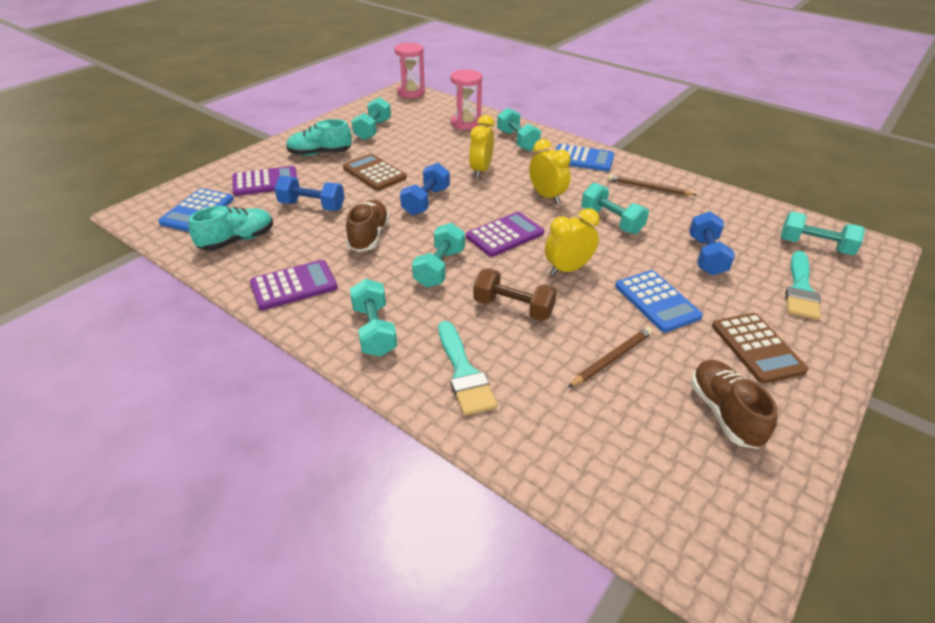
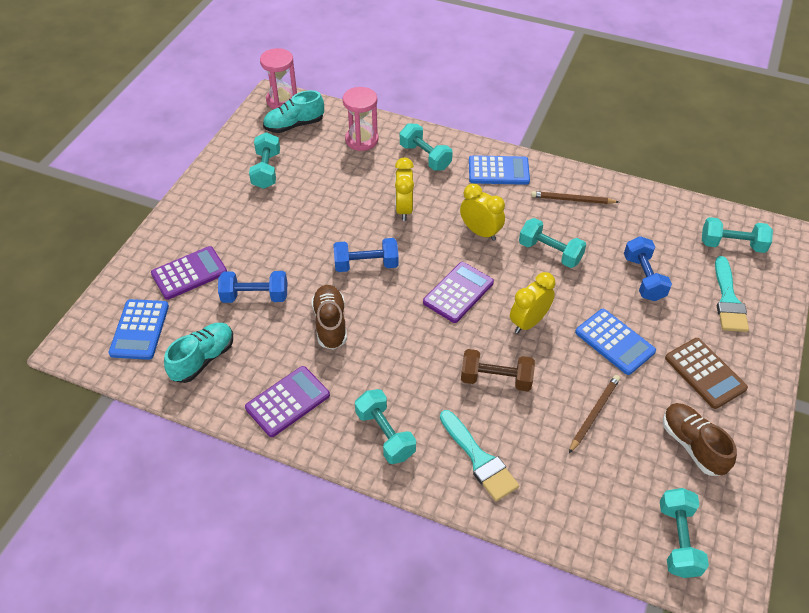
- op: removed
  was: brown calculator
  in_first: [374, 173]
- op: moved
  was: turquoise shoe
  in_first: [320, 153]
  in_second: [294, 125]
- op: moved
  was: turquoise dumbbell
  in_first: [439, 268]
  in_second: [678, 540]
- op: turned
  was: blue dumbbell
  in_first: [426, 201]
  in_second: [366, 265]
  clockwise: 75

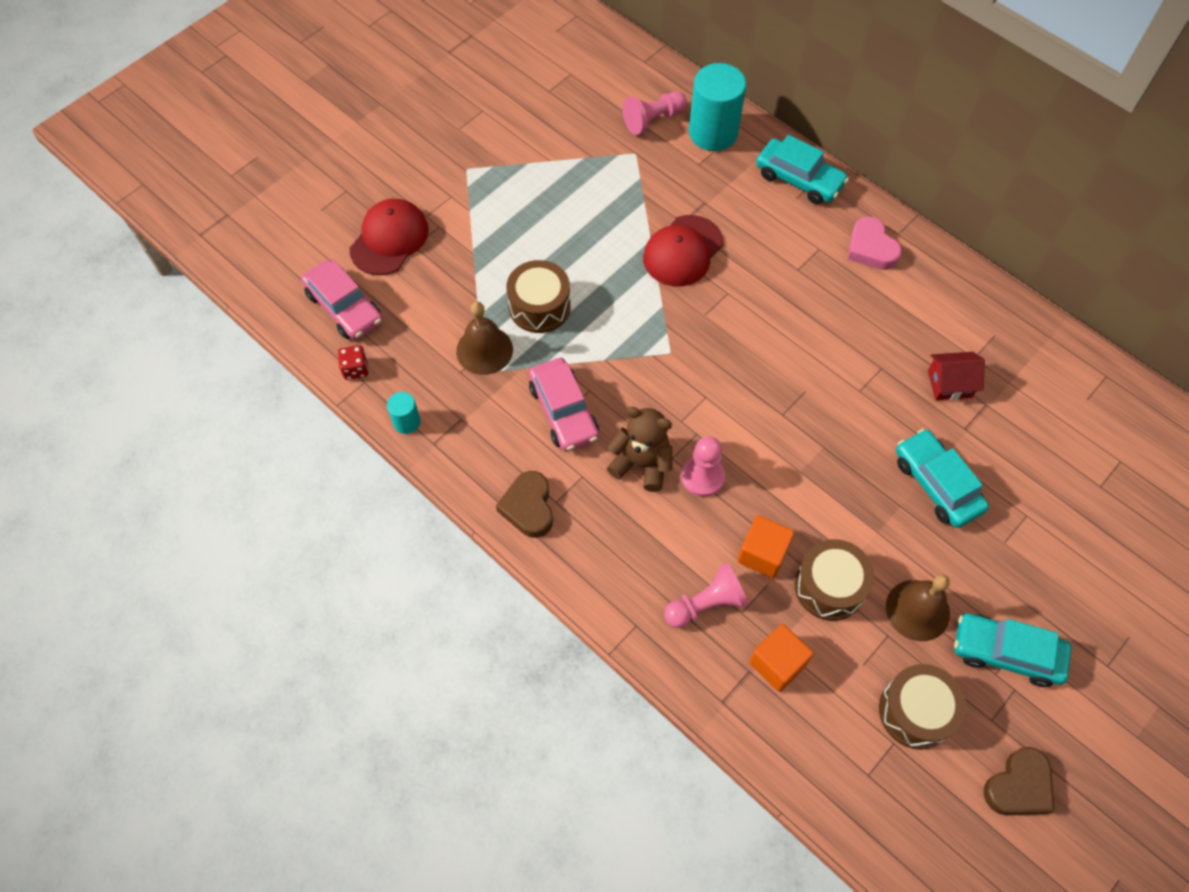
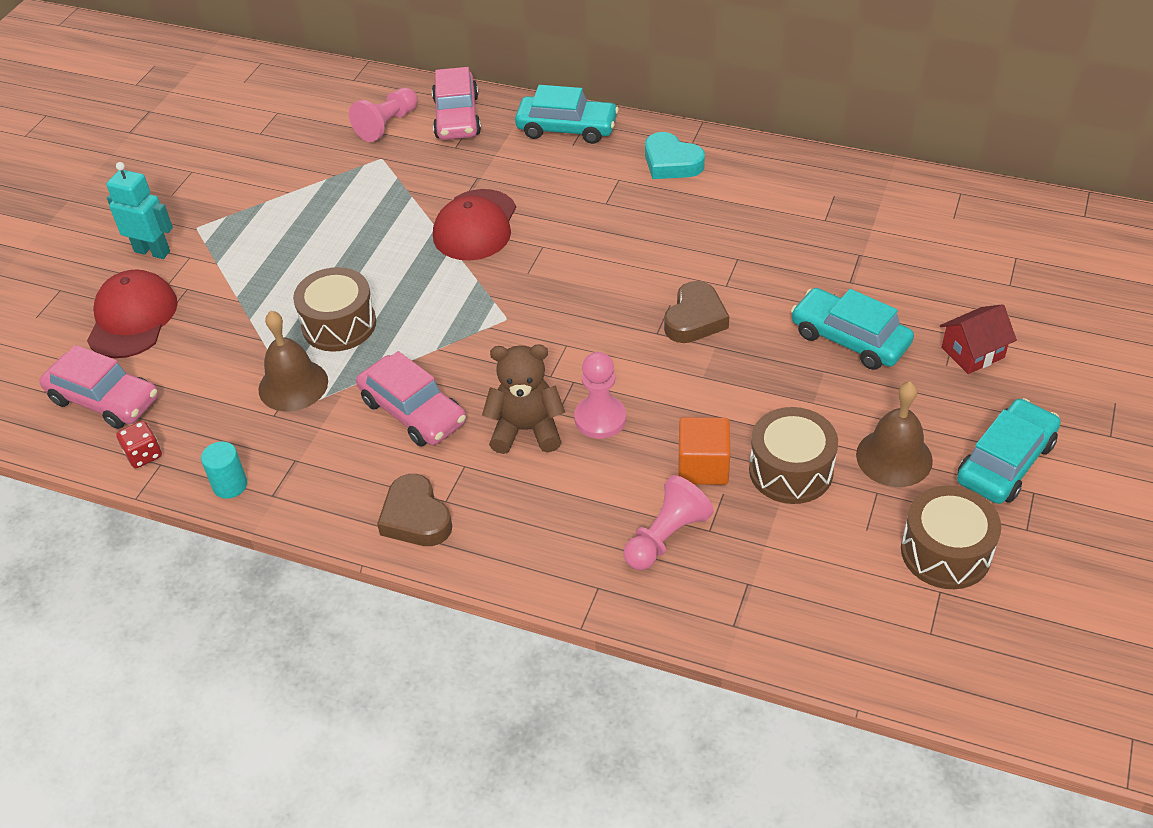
- op: removed
  was: orange cube
  in_first: [777, 663]
- op: added
  now: turquoise robot
  in_second: [152, 251]
- op: moved
  was: red house
  in_first: [949, 384]
  in_second: [972, 352]
- op: moved
  was: brown heart
  in_first: [1018, 786]
  in_second: [695, 319]
- op: replaced
  was: turquoise cylinder
  now: pink car
  in_first: [713, 133]
  in_second: [457, 117]
- op: recoloured
  was: pink heart
  now: turquoise heart
  in_first: [871, 248]
  in_second: [671, 163]
- op: turned
  was: turquoise car
  in_first: [1006, 653]
  in_second: [1005, 462]
  clockwise: 135

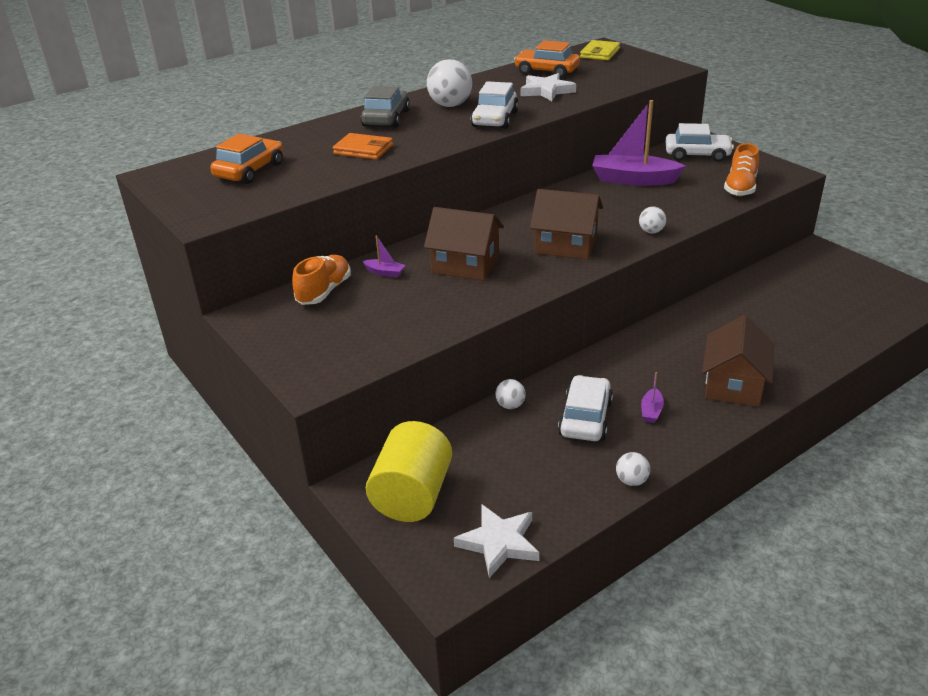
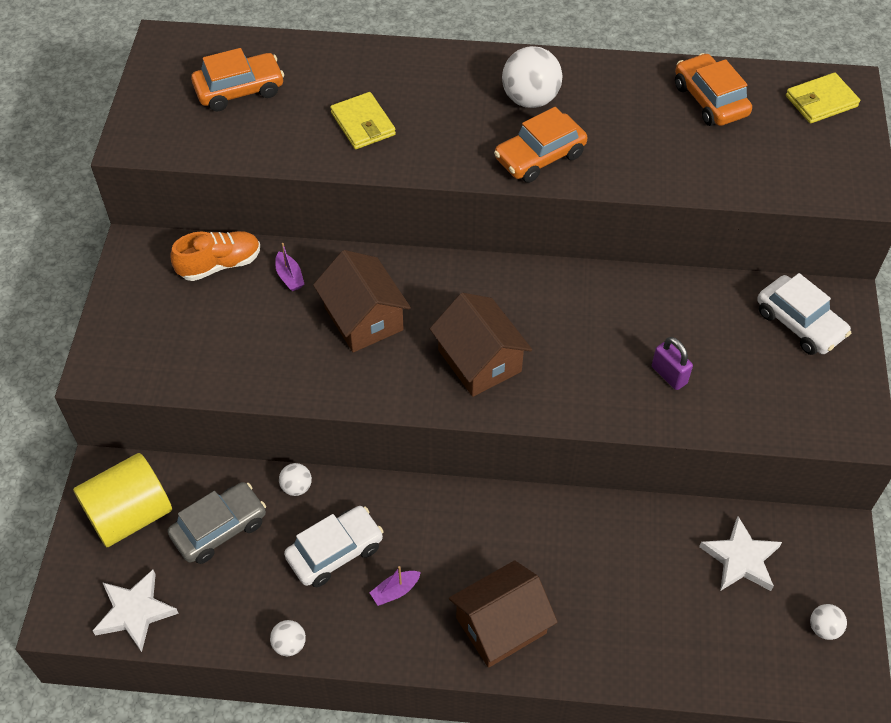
- op: removed
  was: purple boat
  in_first: [633, 180]
- op: removed
  was: orange shoe
  in_first: [740, 187]
- op: added
  now: purple padlock
  in_second: [669, 375]
- op: moved
  was: grey car
  in_first: [386, 118]
  in_second: [219, 529]
- op: moved
  was: white star
  in_first: [546, 91]
  in_second: [741, 559]
- op: moved
  was: white ball
  in_first: [651, 231]
  in_second: [824, 628]
- op: recoloured
  was: orange wallet
  now: yellow wallet
  in_first: [363, 150]
  in_second: [363, 124]
- op: recoloured
  was: white car
  now: orange car
  in_first: [495, 119]
  in_second: [539, 157]

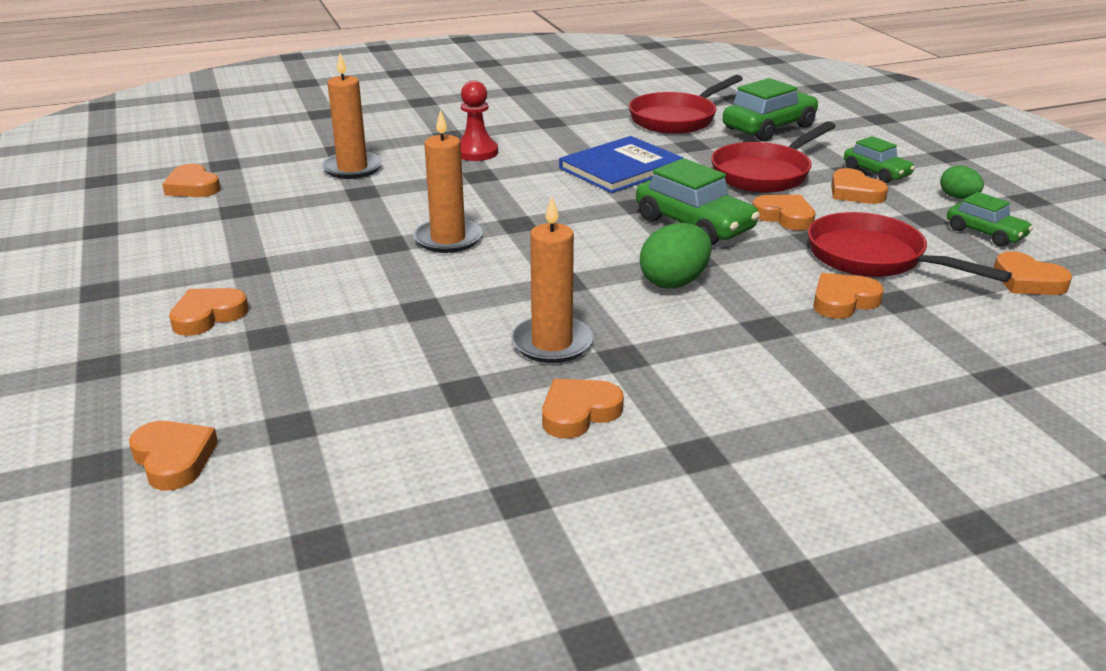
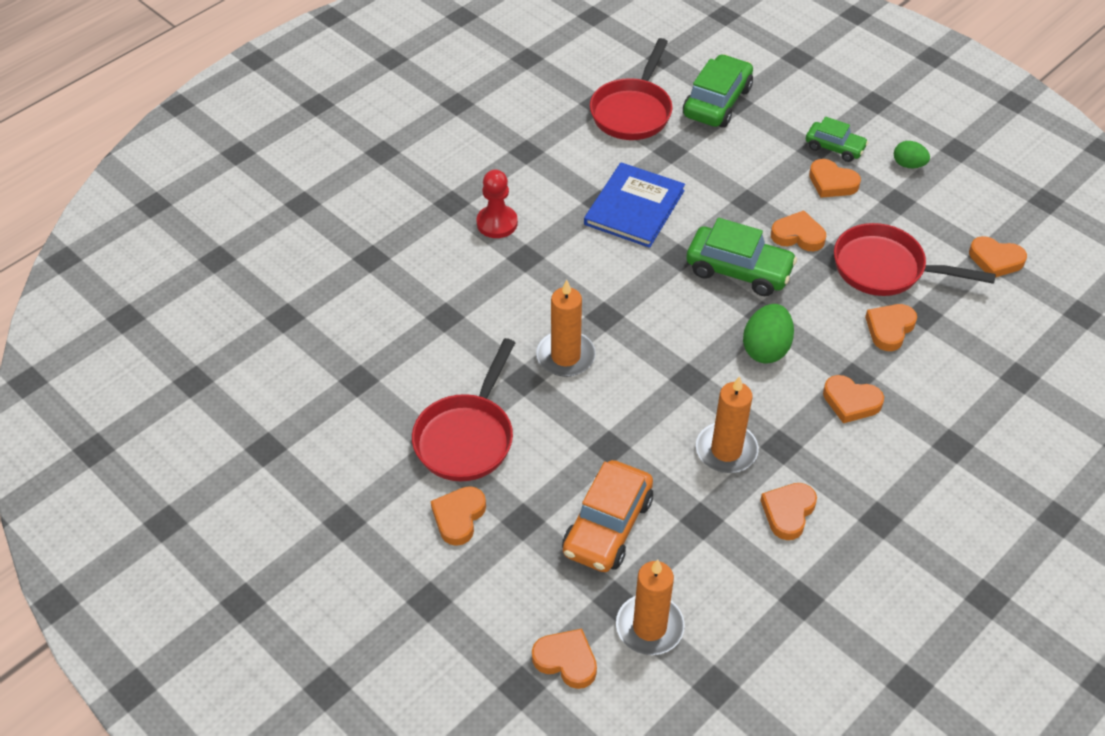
- op: removed
  was: green car
  in_first: [985, 233]
- op: added
  now: orange car
  in_second: [608, 526]
- op: moved
  was: orange heart
  in_first: [192, 187]
  in_second: [851, 402]
- op: moved
  was: orange candle
  in_first: [352, 168]
  in_second: [649, 627]
- op: moved
  was: red pan
  in_first: [765, 174]
  in_second: [467, 437]

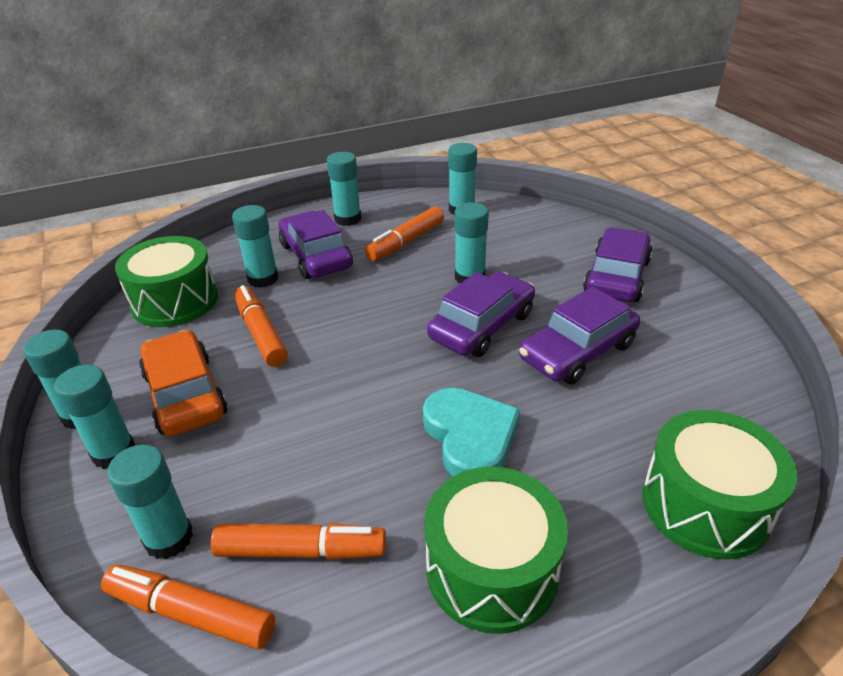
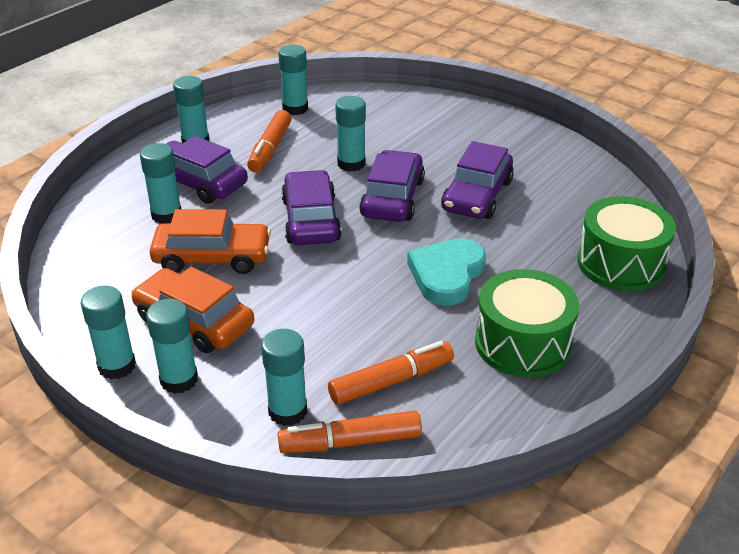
- op: removed
  was: green drum
  in_first: [175, 301]
- op: moved
  was: purple car
  in_first: [617, 277]
  in_second: [311, 220]
- op: replaced
  was: orange marker
  now: orange car
  in_first: [261, 333]
  in_second: [212, 258]
- op: turned
  was: turquoise heart
  in_first: [470, 437]
  in_second: [447, 275]
  clockwise: -105

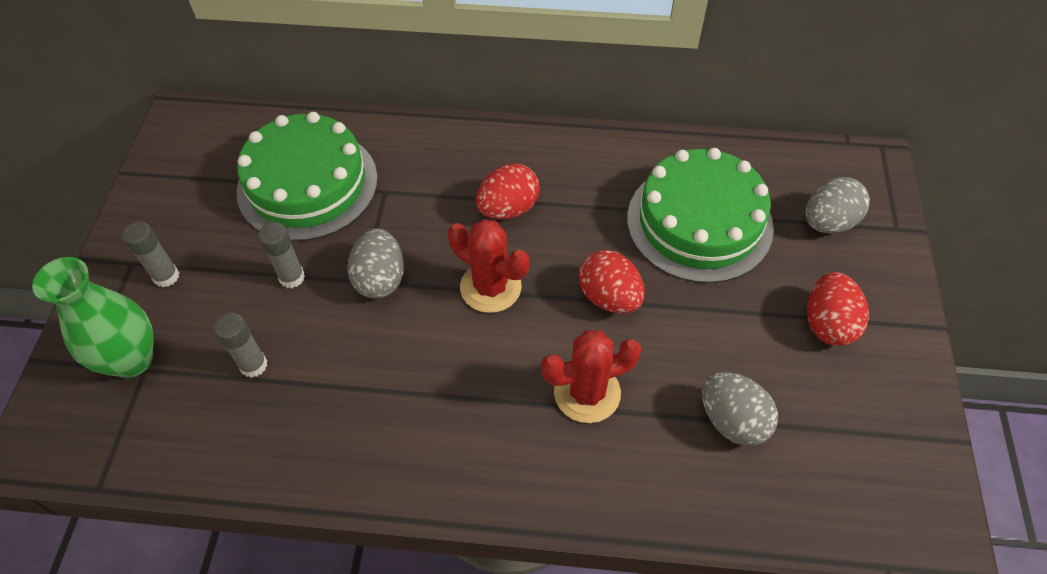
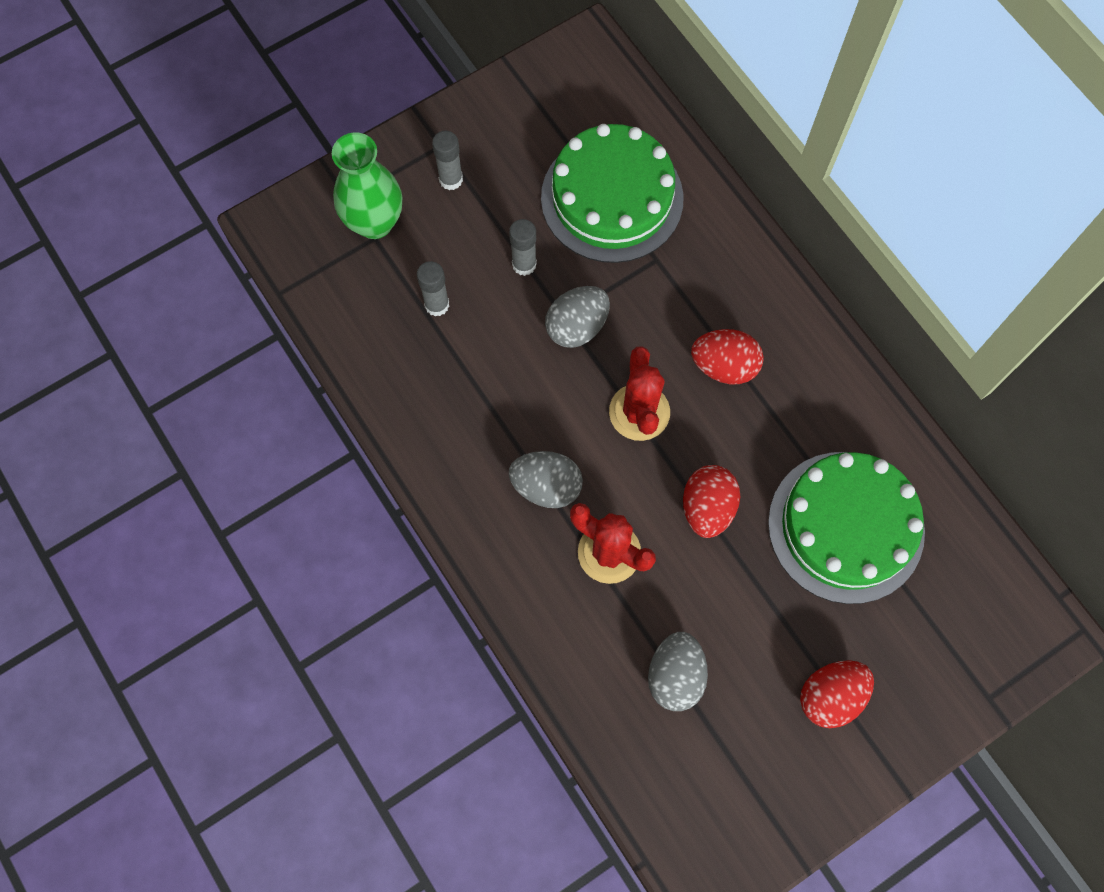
- op: moved
  was: grey egg
  in_first: [828, 222]
  in_second: [546, 486]

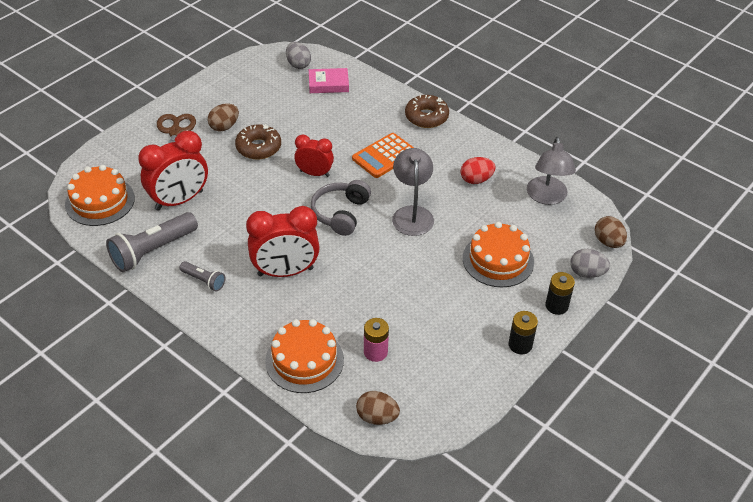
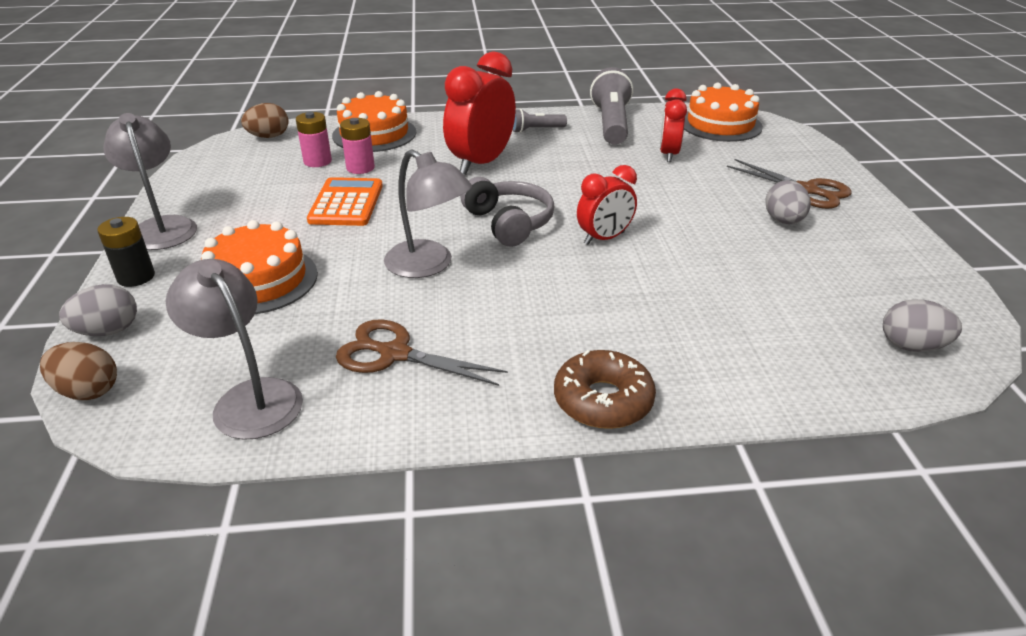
- op: removed
  was: brown donut
  in_first: [258, 147]
- op: removed
  was: pink book
  in_first: [328, 84]
- op: added
  now: pink battery
  in_second: [360, 168]
- op: moved
  was: orange calculator
  in_first: [384, 156]
  in_second: [346, 203]
- op: replaced
  was: red egg
  now: brown scissors
  in_first: [476, 180]
  in_second: [394, 354]
- op: replaced
  was: black battery
  now: grey lamp
  in_first: [520, 345]
  in_second: [162, 227]
- op: recoloured
  was: brown egg
  now: grey egg
  in_first: [224, 127]
  in_second: [783, 221]
- op: resized
  was: red clock
  in_first: [179, 200]
  in_second: [668, 154]
  ratio: 0.61

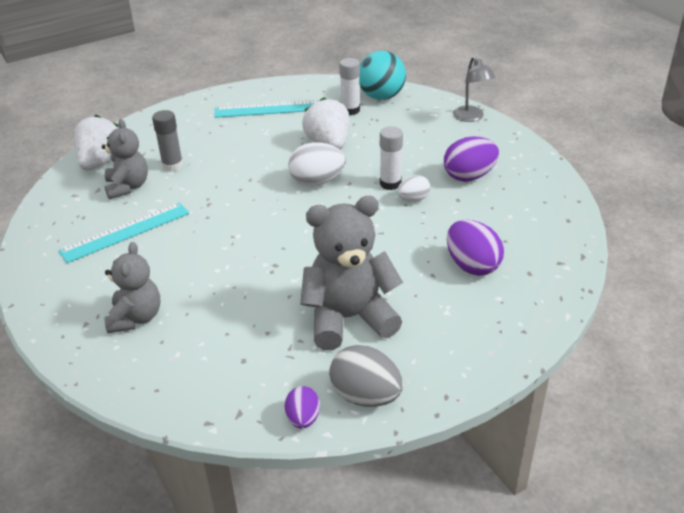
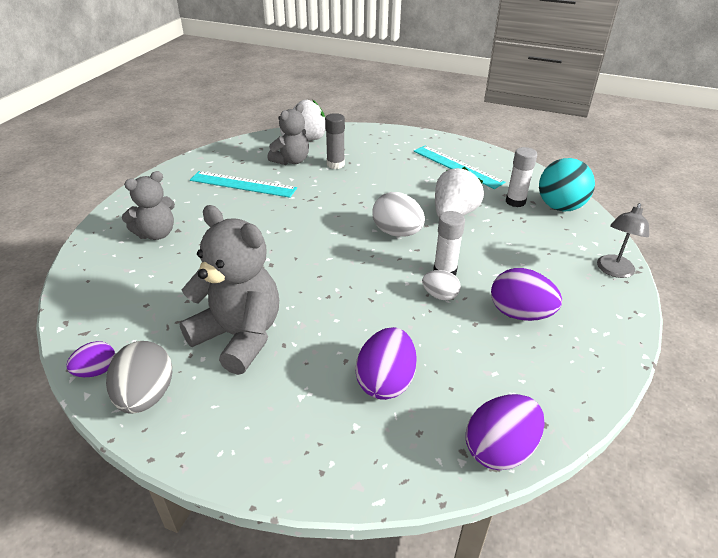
- op: added
  now: purple egg
  in_second: [500, 449]

